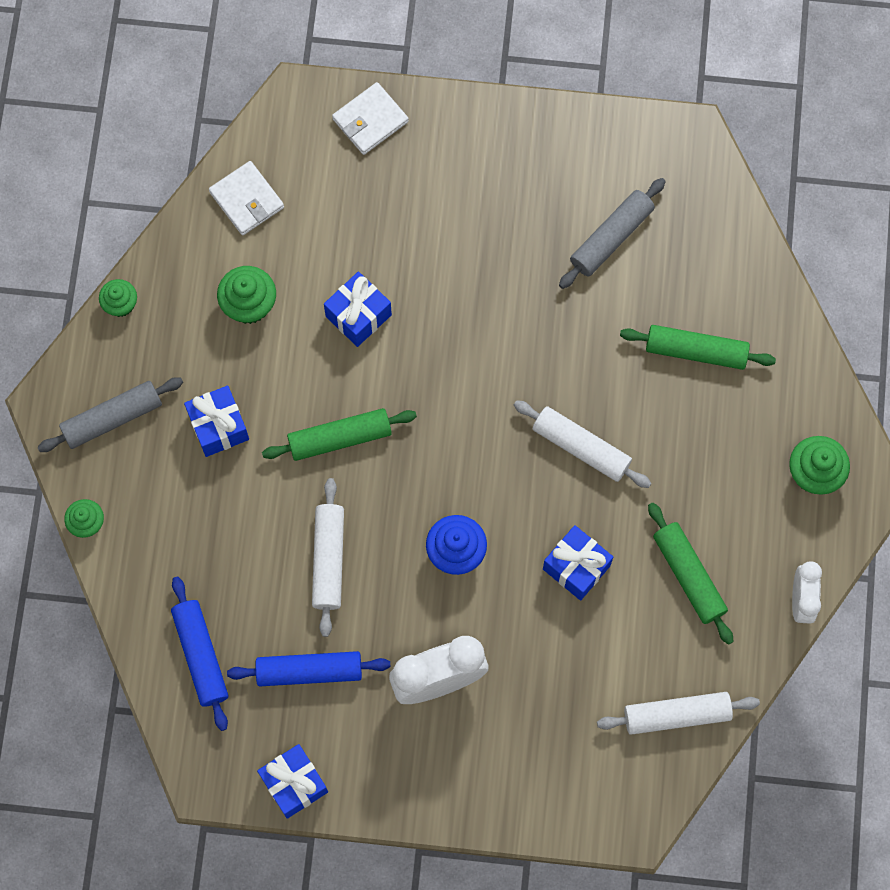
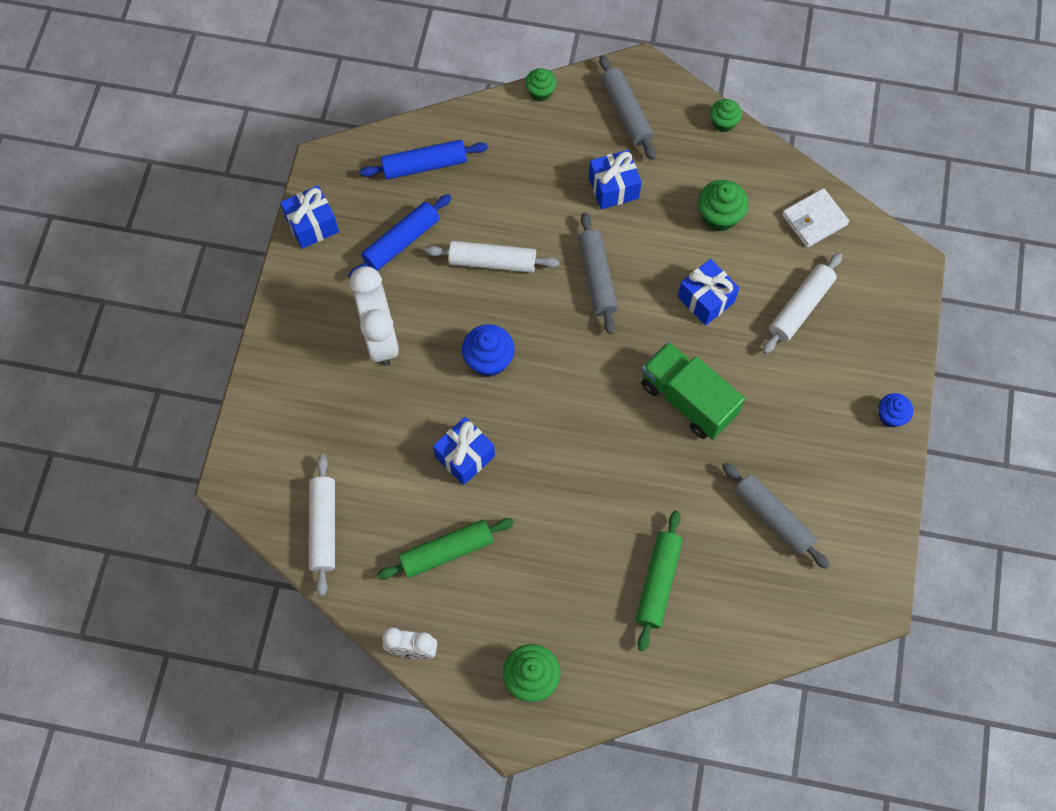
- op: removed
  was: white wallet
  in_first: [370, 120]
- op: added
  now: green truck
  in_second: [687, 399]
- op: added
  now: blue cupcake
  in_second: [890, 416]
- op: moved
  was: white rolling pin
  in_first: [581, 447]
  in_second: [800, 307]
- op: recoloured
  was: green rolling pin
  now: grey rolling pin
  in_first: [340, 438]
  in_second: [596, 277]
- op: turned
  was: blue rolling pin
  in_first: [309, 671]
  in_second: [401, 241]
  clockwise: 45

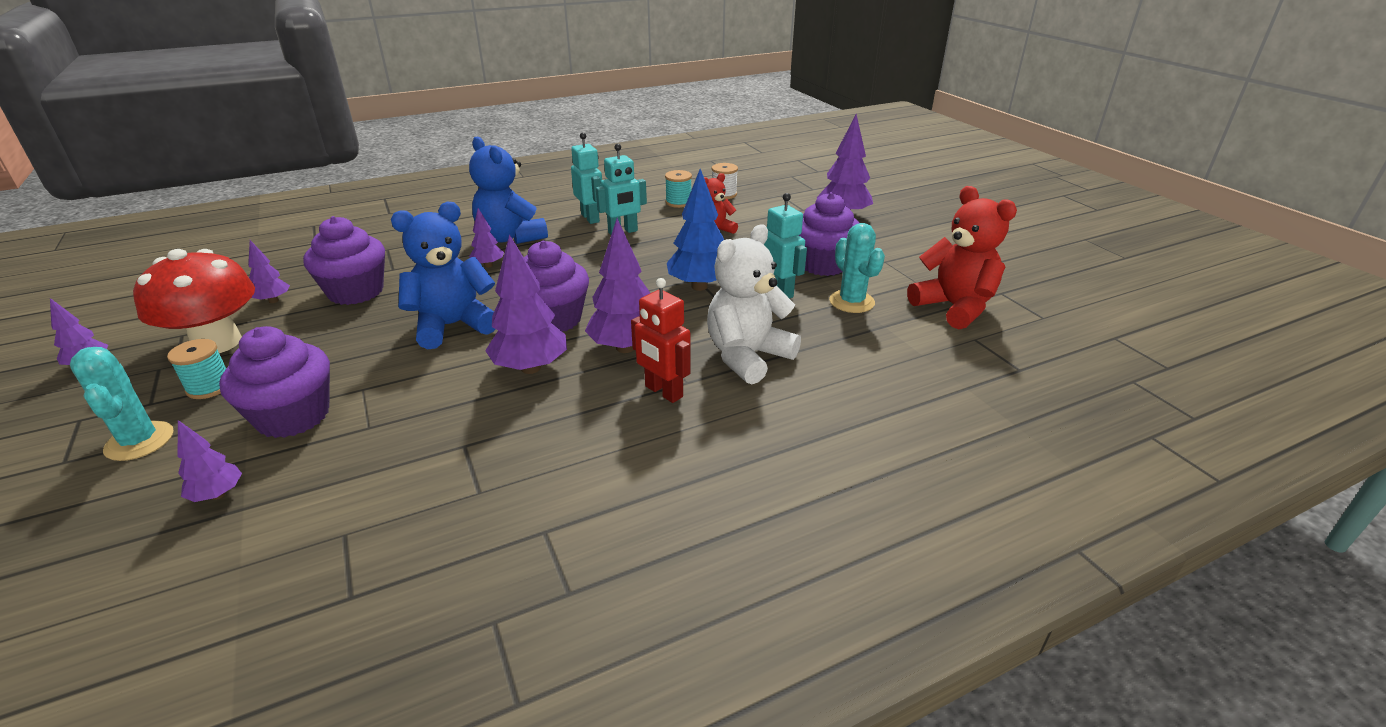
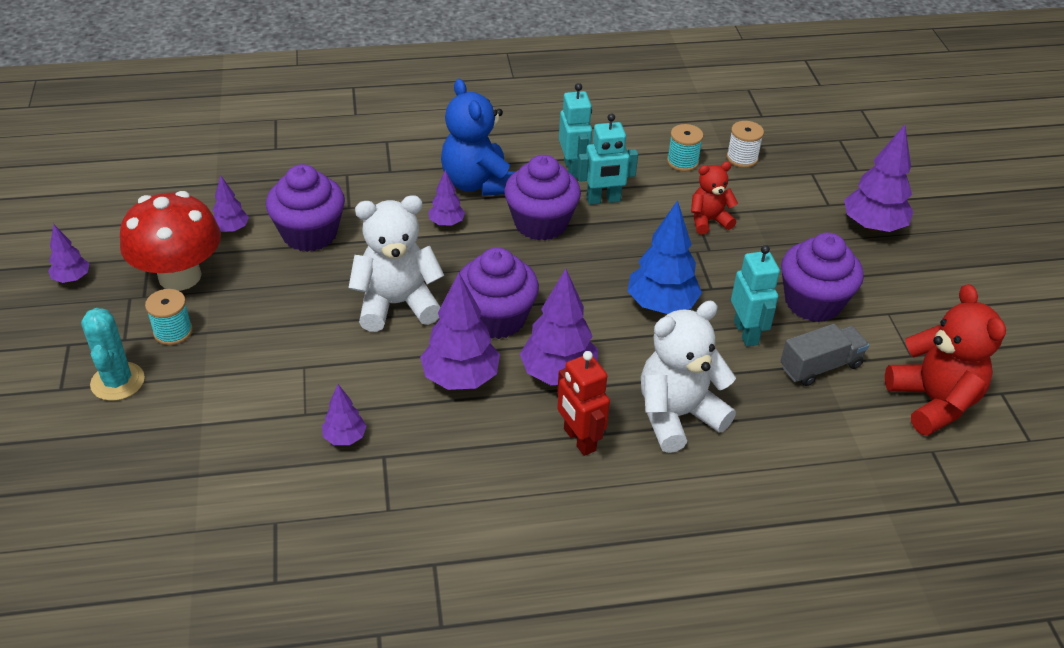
- op: moved
  was: purple tree
  in_first: [218, 495]
  in_second: [345, 438]
- op: moved
  was: purple cupcake
  in_first: [293, 416]
  in_second: [541, 223]
- op: replaced
  was: turquoise cactus
  now: grey truck
  in_first: [851, 302]
  in_second: [820, 366]
- op: recoloured
  was: blue teddy bear
  now: white teddy bear
  in_first: [453, 326]
  in_second: [397, 304]

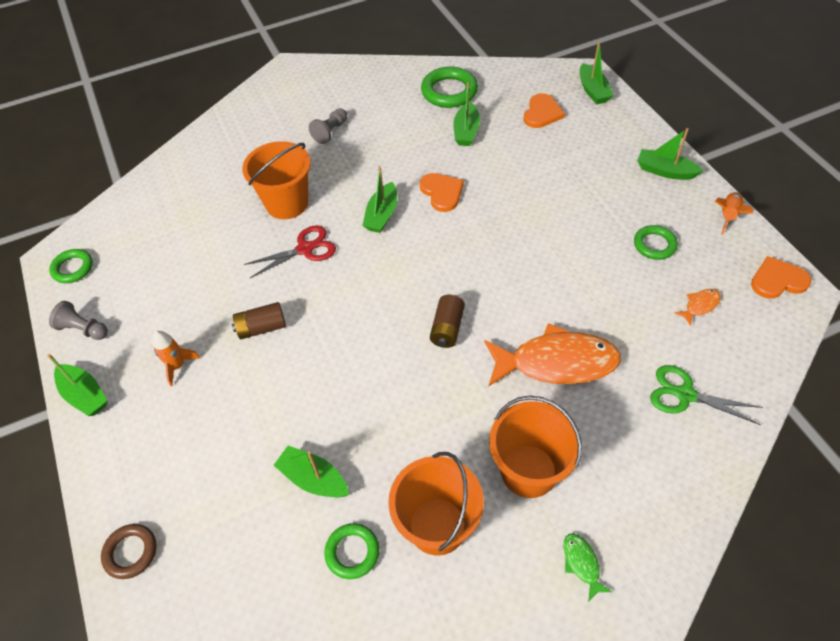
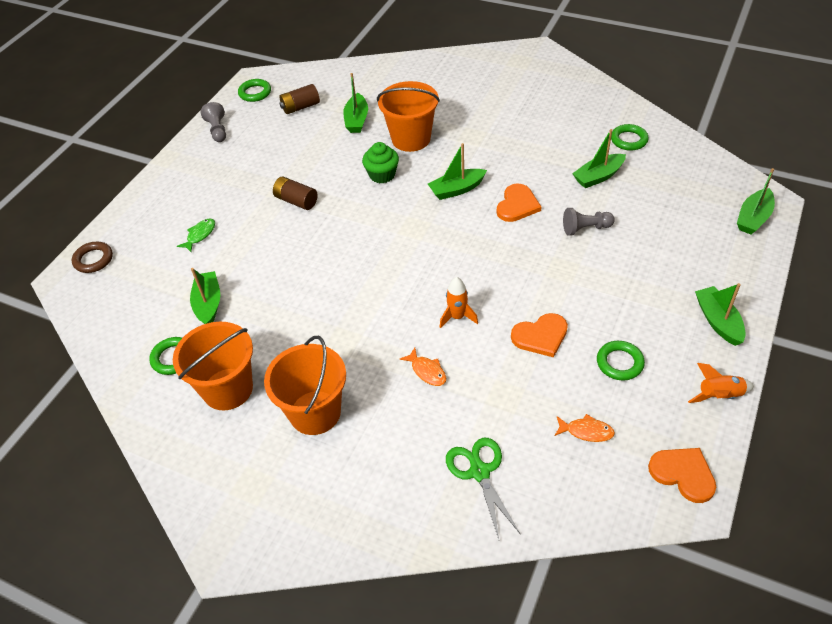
- op: moved
  was: green boat
  in_first: [85, 395]
  in_second: [357, 120]
- op: moved
  was: orange rocket
  in_first: [177, 366]
  in_second: [457, 317]
- op: moved
  was: grey pawn
  in_first: [330, 132]
  in_second: [585, 228]
- op: moved
  was: brown battery
  in_first: [447, 328]
  in_second: [300, 107]
- op: moved
  was: orange heart
  in_first: [542, 113]
  in_second: [540, 336]
- op: moved
  was: green fish
  in_first: [581, 564]
  in_second: [200, 235]
- op: replaced
  was: red scissors
  now: green cupcake
  in_first: [305, 249]
  in_second: [382, 175]
- op: resized
  was: green ring
  in_first: [449, 91]
  in_second: [629, 140]
  ratio: 0.62
- op: resized
  was: orange fish
  in_first: [556, 362]
  in_second: [427, 371]
  ratio: 0.42

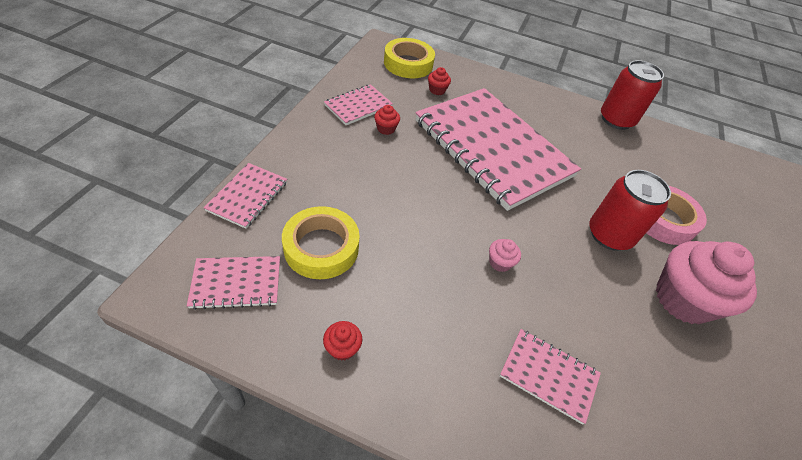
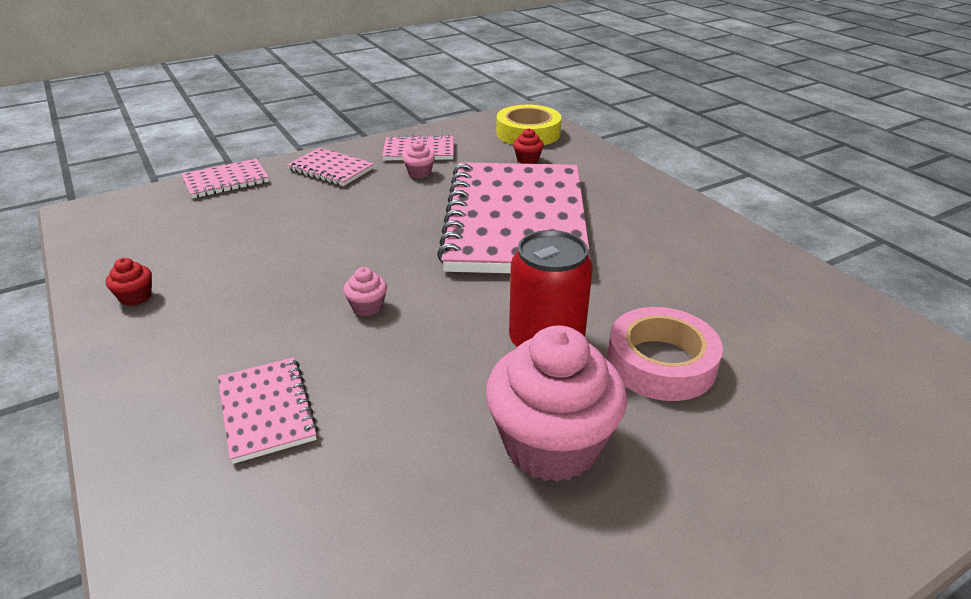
- op: removed
  was: yellow tape
  in_first: [321, 247]
- op: removed
  was: red can
  in_first: [616, 120]
- op: moved
  was: pink notebook
  in_first: [236, 283]
  in_second: [331, 169]
- op: recoloured
  was: red cupcake
  now: pink cupcake
  in_first: [386, 129]
  in_second: [419, 173]

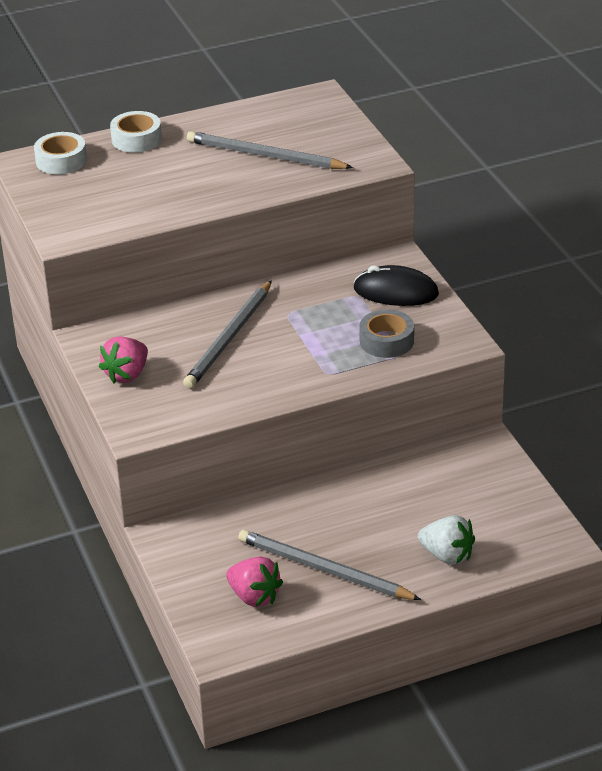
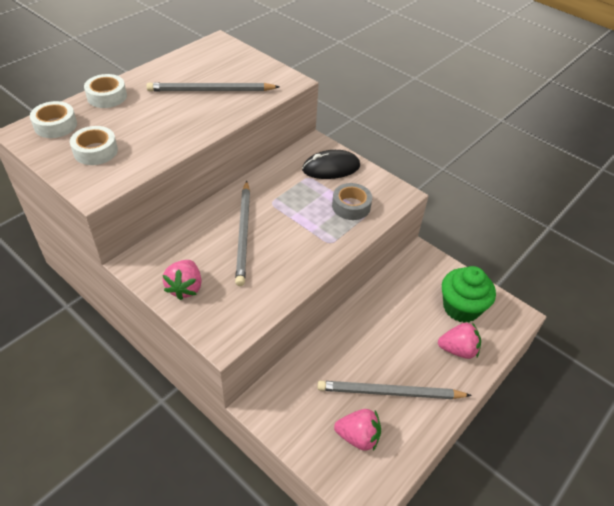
- op: added
  now: white tape
  in_second: [95, 151]
- op: added
  now: green cupcake
  in_second: [461, 308]
- op: recoloured
  was: white strawberry
  now: pink strawberry
  in_first: [447, 555]
  in_second: [458, 350]

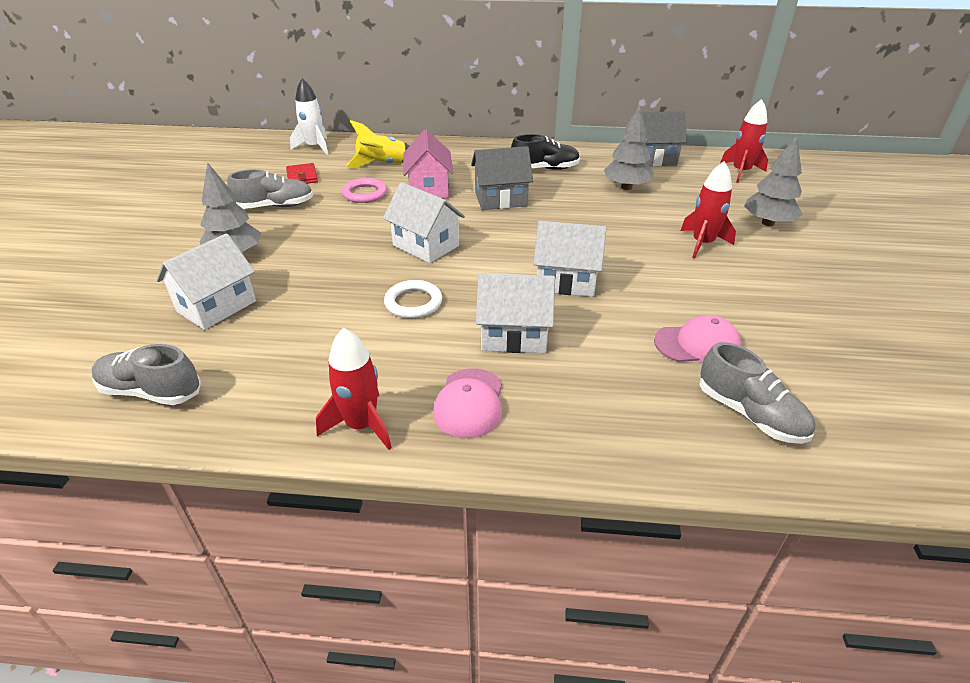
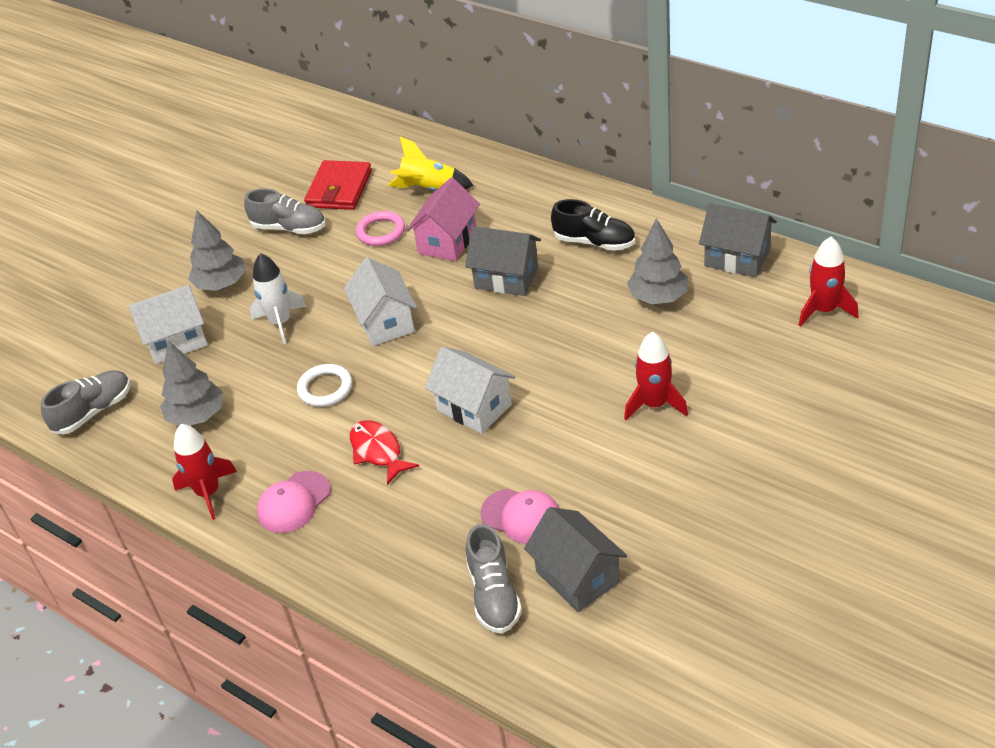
- op: added
  now: grey house
  in_second: [577, 577]
- op: moved
  was: white rocket
  in_first: [314, 147]
  in_second: [280, 322]
- op: moved
  was: grey tree
  in_first: [768, 223]
  in_second: [197, 416]
- op: replaced
  was: white house
  now: red fish
  in_first: [514, 335]
  in_second: [378, 451]
- op: turned
  was: grey shoe
  in_first: [151, 391]
  in_second: [93, 411]
  clockwise: 90
- op: resized
  was: red wallet
  in_first: [302, 177]
  in_second: [339, 189]
  ratio: 1.65

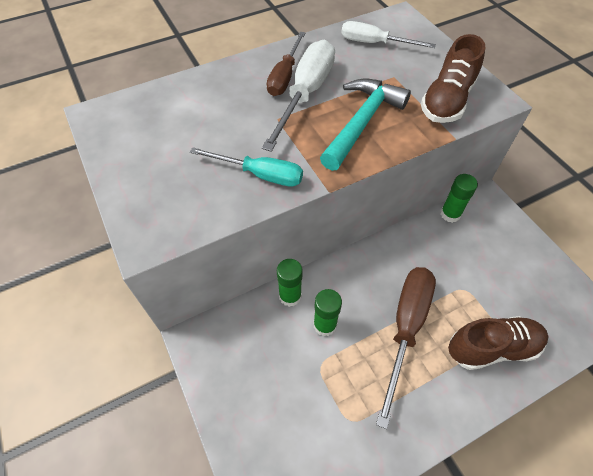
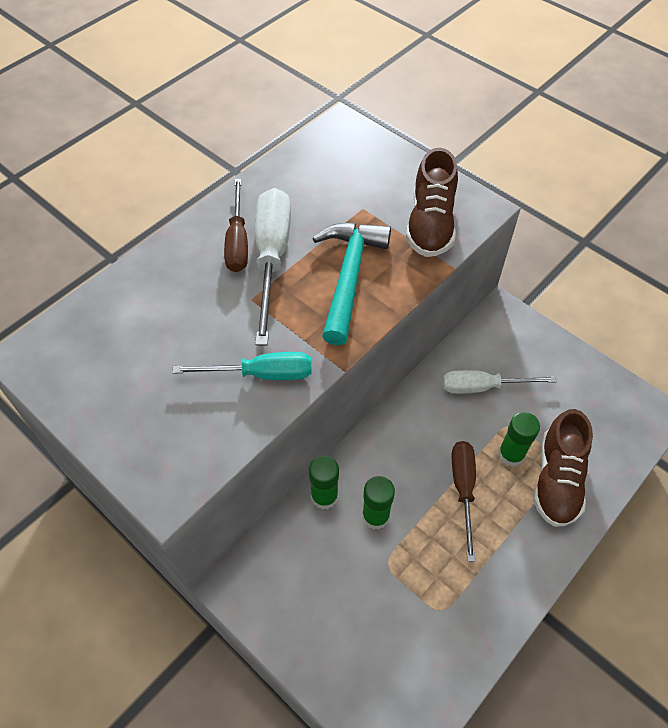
- op: moved
  was: white screwdriver
  in_first: [374, 43]
  in_second: [483, 387]
- op: moved
  was: green glue stick
  in_first: [450, 214]
  in_second: [511, 454]
- op: turned
  was: brown shoe
  in_first: [492, 348]
  in_second: [557, 480]
  clockwise: 135
- op: resized
  was: brown screwdriver
  in_first: [406, 328]
  in_second: [463, 489]
  ratio: 0.66

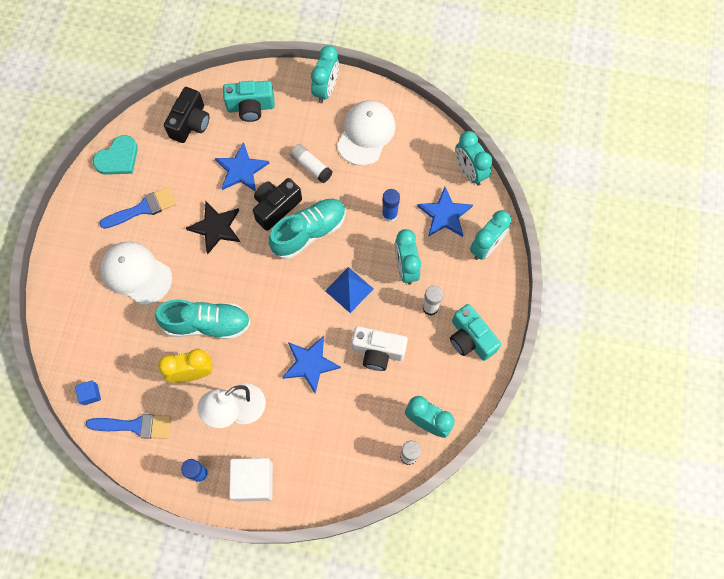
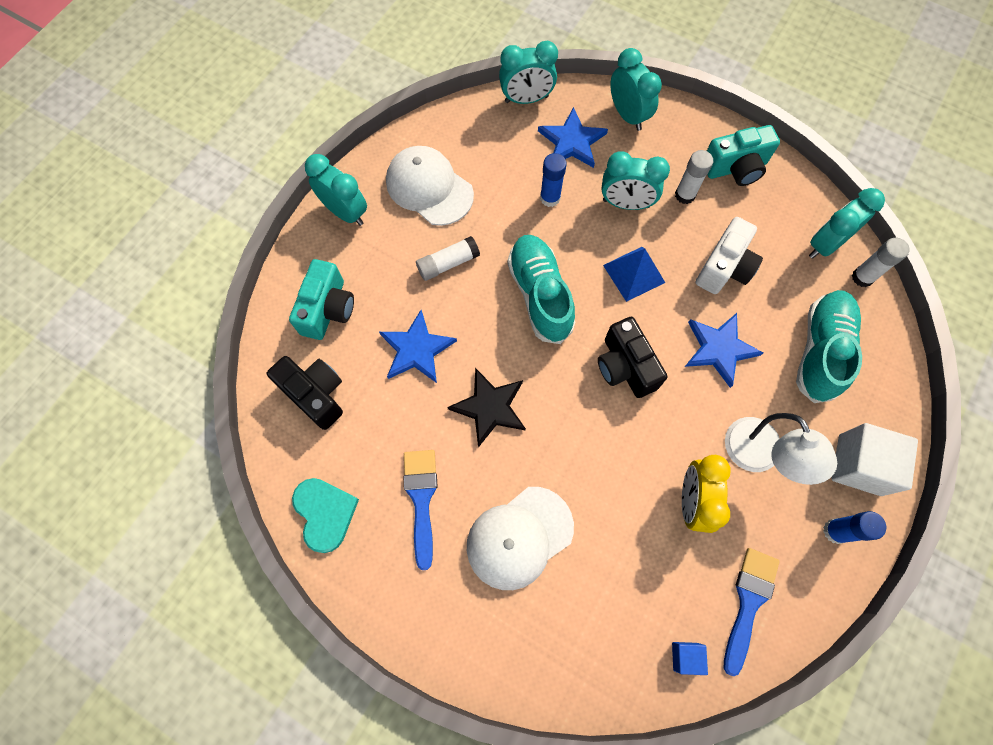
- op: moved
  was: turquoise shoe
  in_first: [207, 324]
  in_second: [820, 351]
- op: moved
  was: black camera
  in_first: [276, 207]
  in_second: [625, 367]

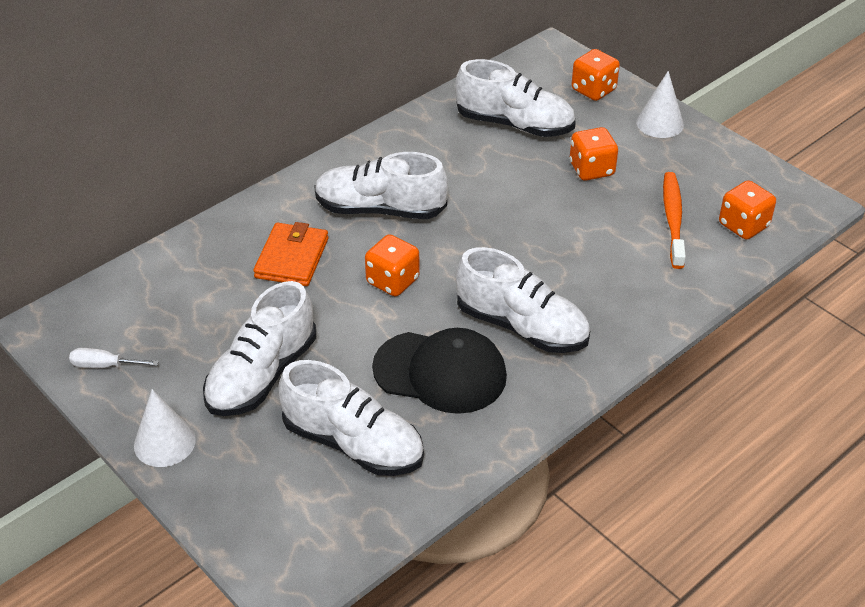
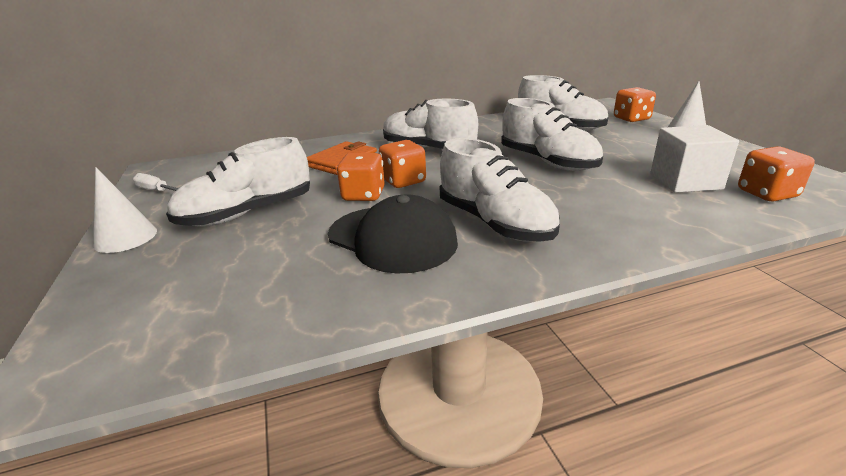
- op: moved
  was: white shoe
  in_first: [353, 443]
  in_second: [548, 162]
- op: moved
  was: orange dice
  in_first: [591, 169]
  in_second: [363, 195]
- op: replaced
  was: orange toothbrush
  now: white cube
  in_first: [673, 219]
  in_second: [685, 181]

